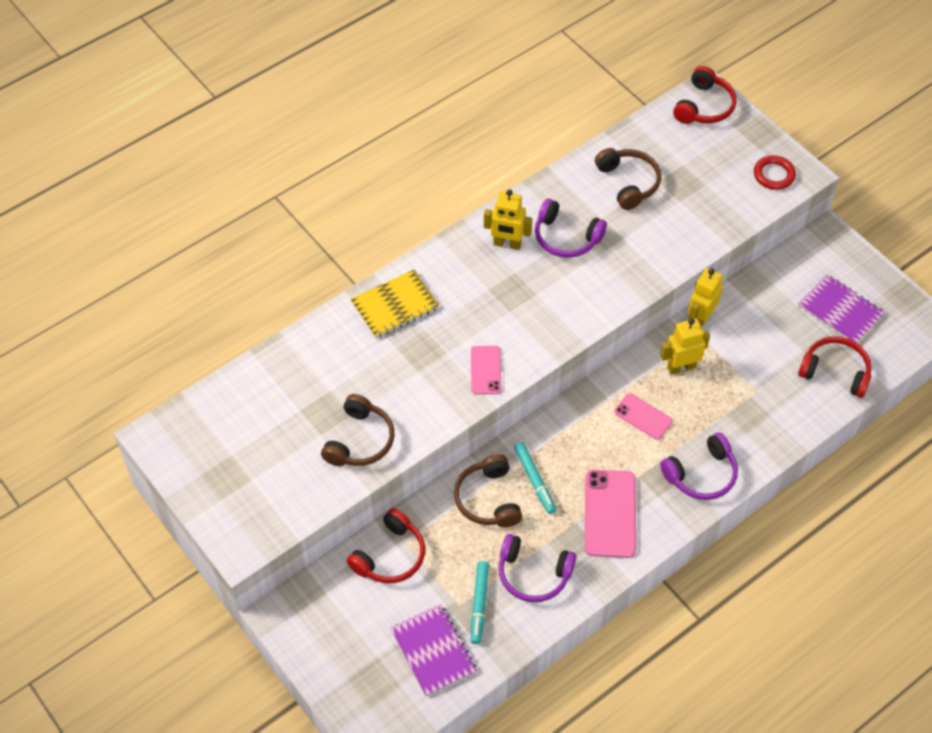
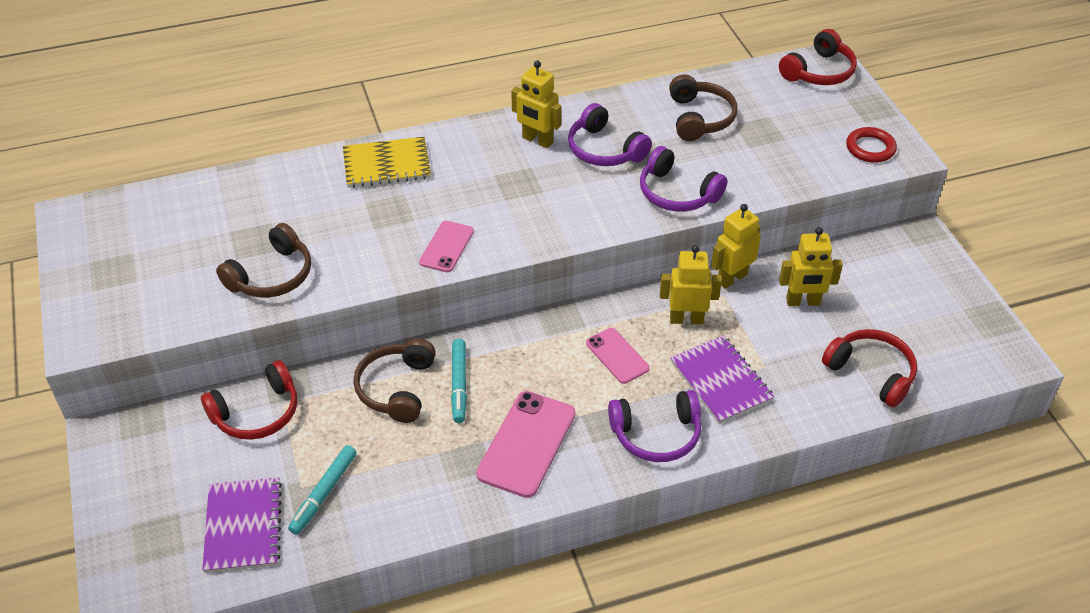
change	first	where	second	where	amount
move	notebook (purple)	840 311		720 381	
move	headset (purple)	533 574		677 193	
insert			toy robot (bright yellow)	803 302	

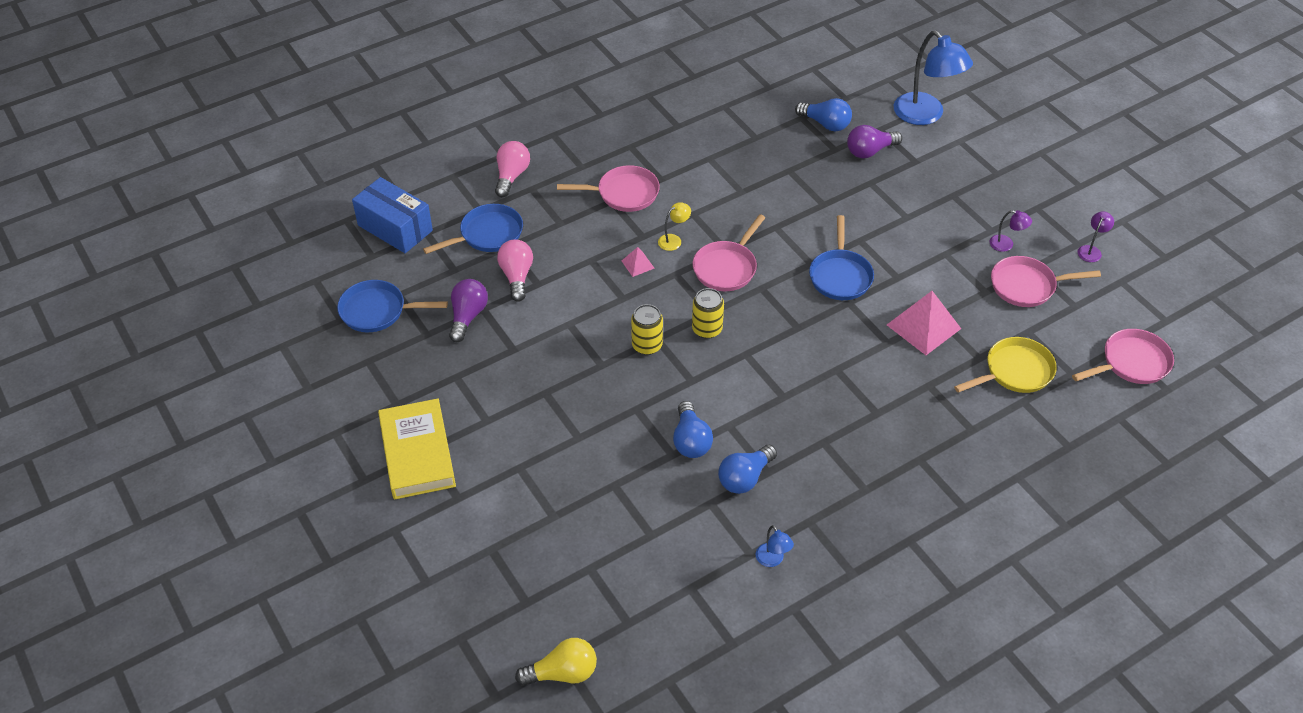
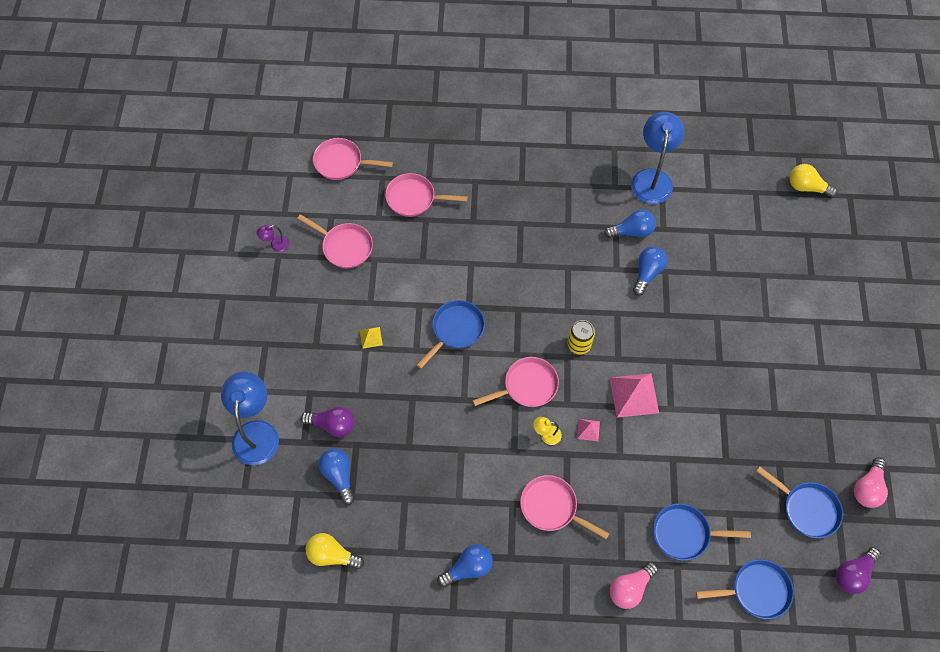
change	first	where	second	where	amount
replace	package (royal blue)	395 228	skillet (royal blue)	756 590	
delete	desk lamp (purple)	1006 245			
move	light bulb (rose-pink)	517 276		867 488	
move	light bulb (purple)	468 316		853 574	
move	pyramid (rose-pink)	923 326		634 395	
delete	soda can (bright yellow)	647 345			
recolor	skillet (bright yellow)	1015 371	skillet (rose-pink)	414 198	
delete	hardcover (bright yellow)	417 453			
resize	desk lamp (royal blue)	772 560		652 178	x2.30
insert			pyramid (bright yellow)	371 337	
insert			light bulb (bright yellow)	332 555	
insert			light bulb (royal blue)	468 568	

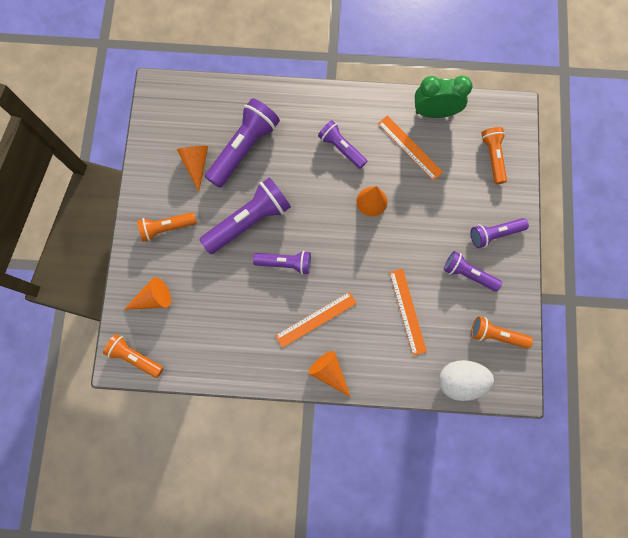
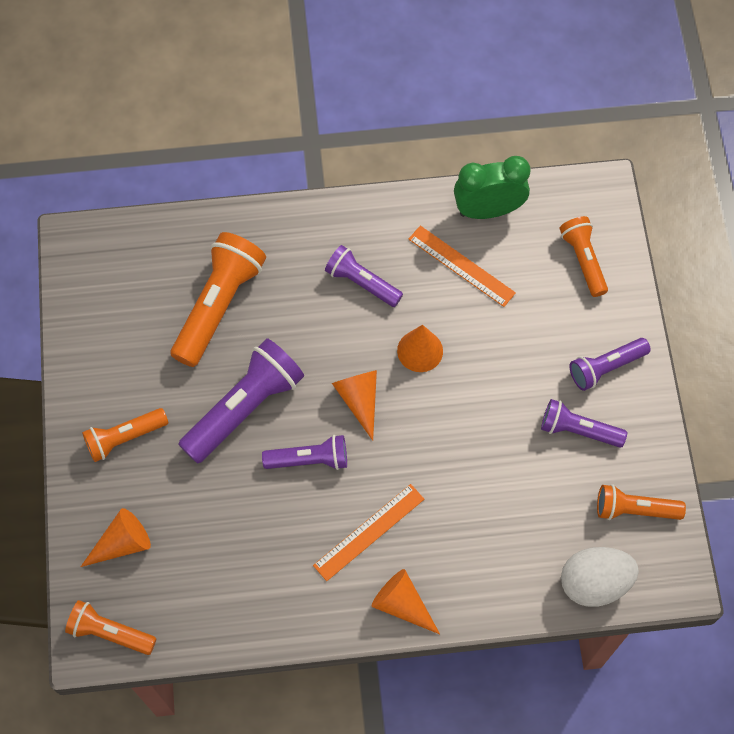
change	first	where	second	where	amount
recolor	pocket torch (purple)	244 148	pocket torch (bright orange)	219 305	
move	cone shape (bright orange)	196 164		359 400	
delete	straightedge (bright orange)	407 311			

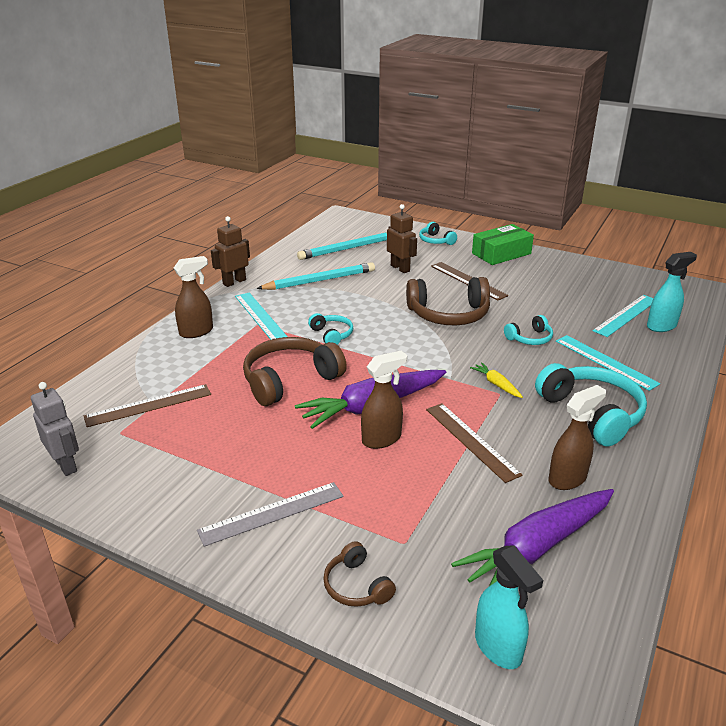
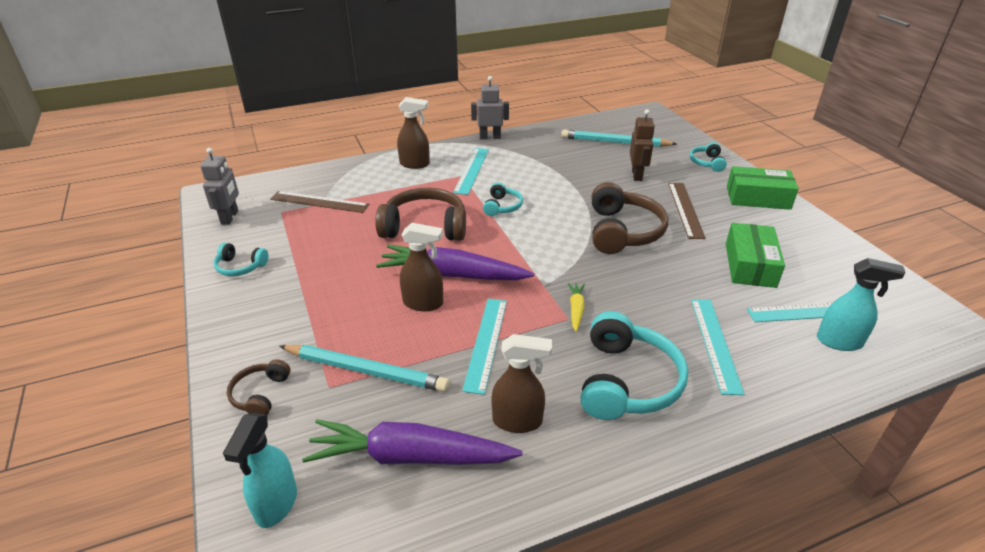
change	first	where	second	where	amount
recolor	toy robot (russet)	234 282	toy robot (gray)	490 137	
move	wooden pencil (teal)	320 280		366 370	
rotate	headset (russet)	449 314		622 231	120 degrees counterclockwise
move	headset (teal)	530 338		240 267	
recolor	straightedge (russet)	471 441	straightedge (teal)	486 343	
delete	straightedge (gray)	272 513			
insert			package (leaf-green)	750 265	

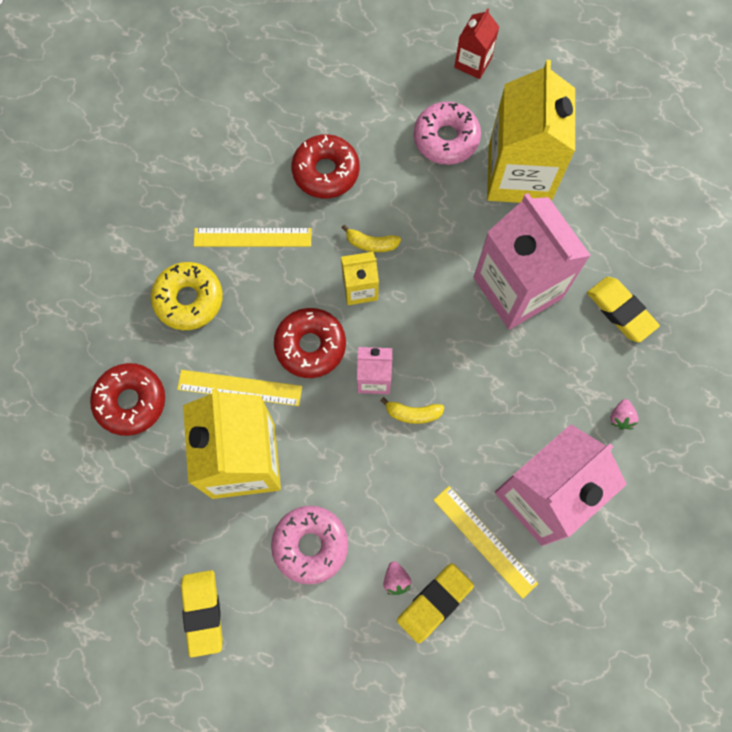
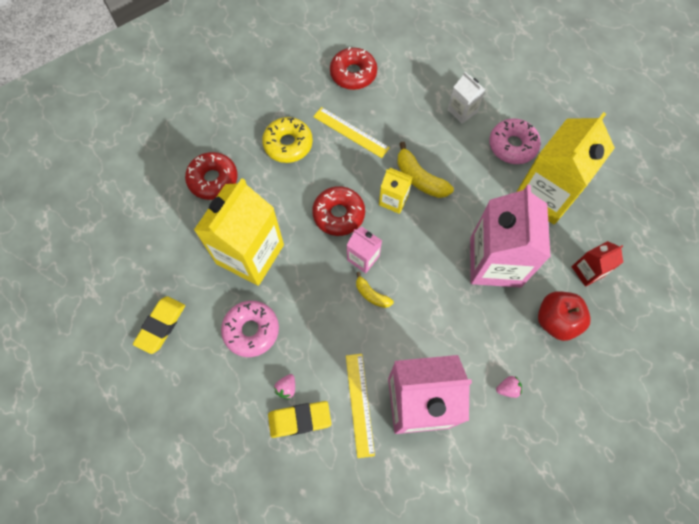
change	first	where	second	where	amount
move	milk carton (crimson)	473 62		587 271	
move	glazed donut (crimson)	326 171		353 74	
resize	banana fruit (bright yellow)	371 243		419 178	x1.67
replace	eraser (bright yellow)	620 311	apple fruit (crimson)	556 320	
delete	straightedge (bright yellow)	239 387			
rotate	toy strawberry (rose-pink)	621 417		507 388	150 degrees counterclockwise
insert			milk carton (white)	462 111	

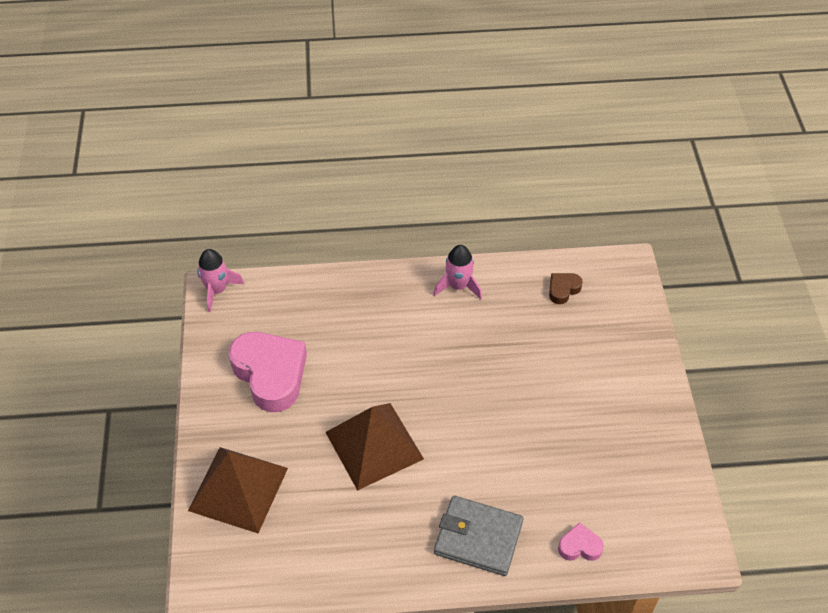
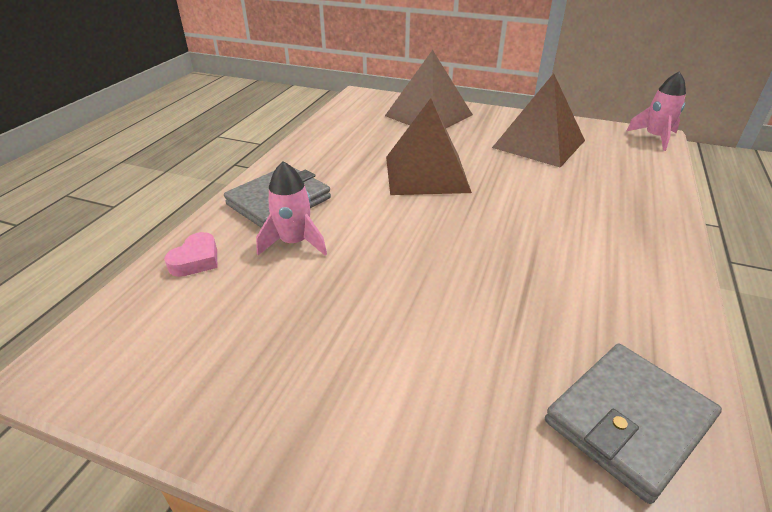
change	first	where	second	where	amount
move	toy rocket (rose-pink)	458 286		294 243	
replace	love heart (russet)	563 289	billfold (gray)	628 421	
replace	love heart (rose-pink)	270 374	pyramid (russet)	539 144	

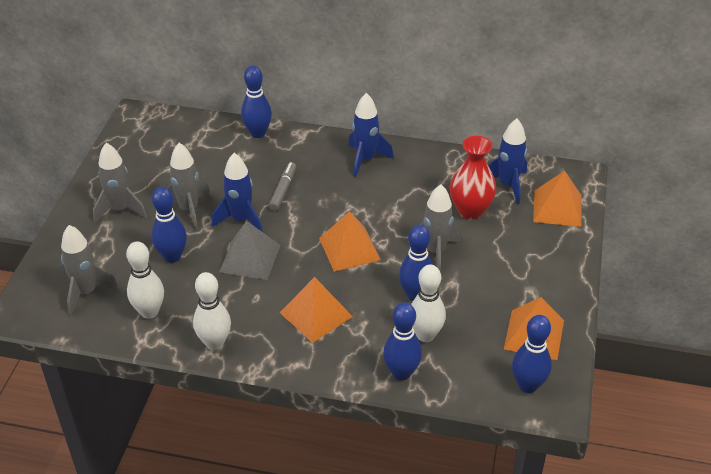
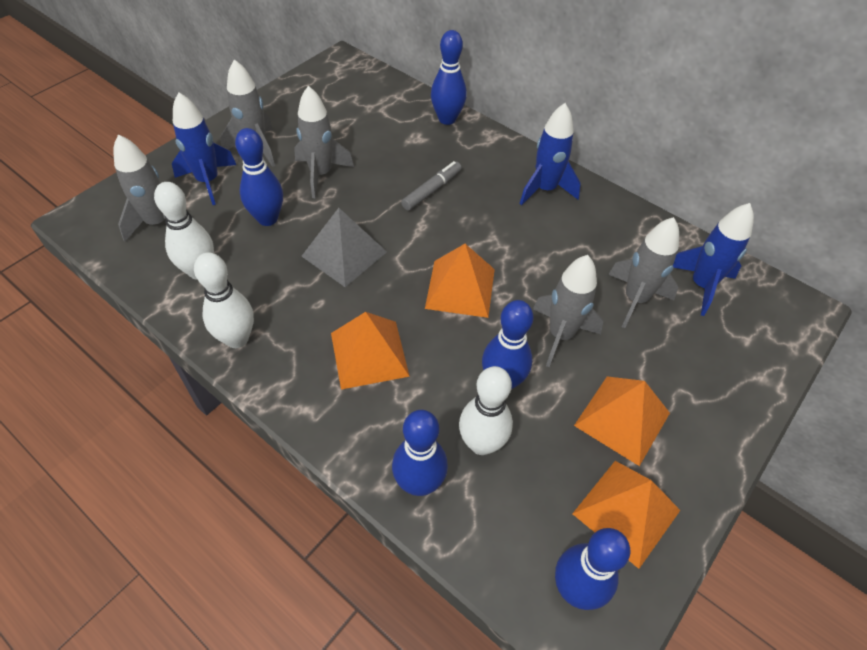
change	first	where	second	where	amount
replace	vase (crimson)	470 210	toy rocket (gray)	635 299	
move	toy rocket (royal blue)	241 220		208 181	
move	pyramid (bright orange)	557 208		622 419	

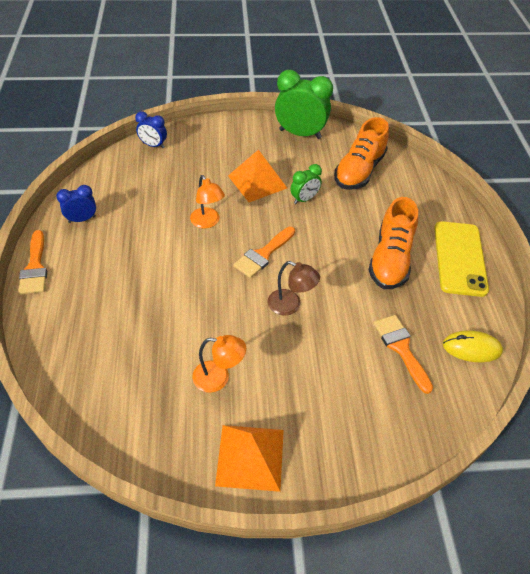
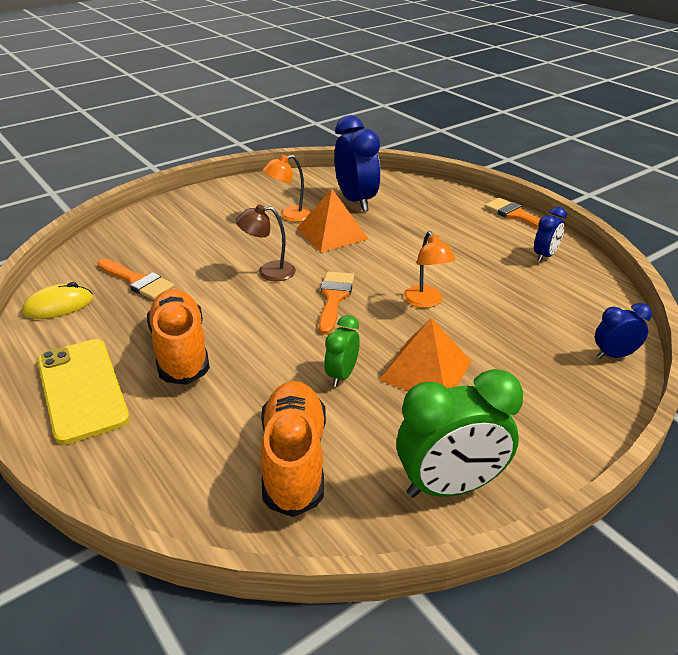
change	first	where	second	where	amount
rotate	desk lamp (bright orange)	207 222		426 302	135 degrees counterclockwise
move	pyramid (bright orange)	250 457		332 233	
insert			bedside clock (royal blue)	356 201	

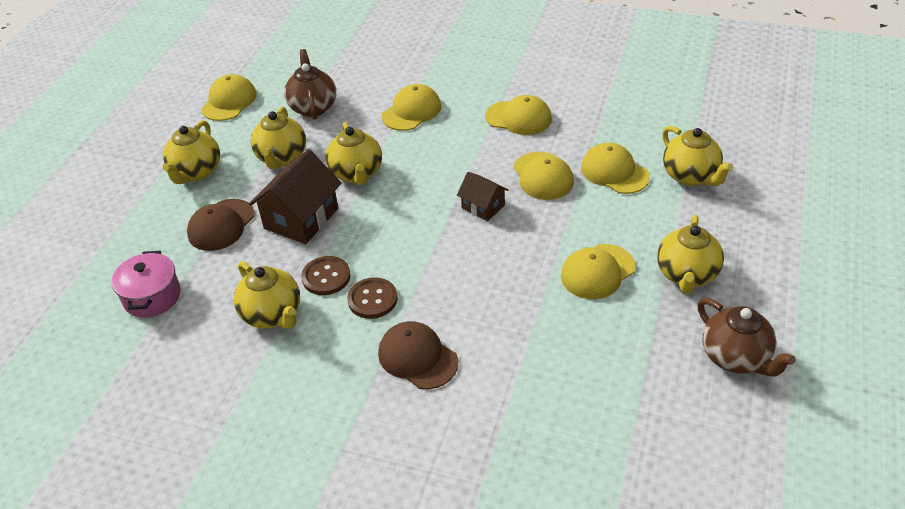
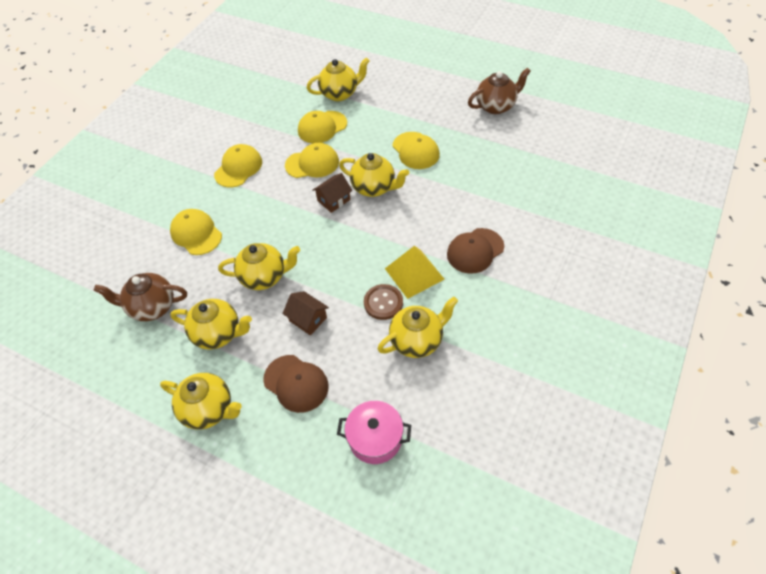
change	first	where	second	where	amount
delete	baseball cap (bright yellow)	229 101			
resize	toy house (russet)	301 218		308 319	x0.57
move	tea pot (bright yellow)	686 275		374 188	
replace	sewing button (russet)	372 299	pyramid (bright yellow)	414 273	

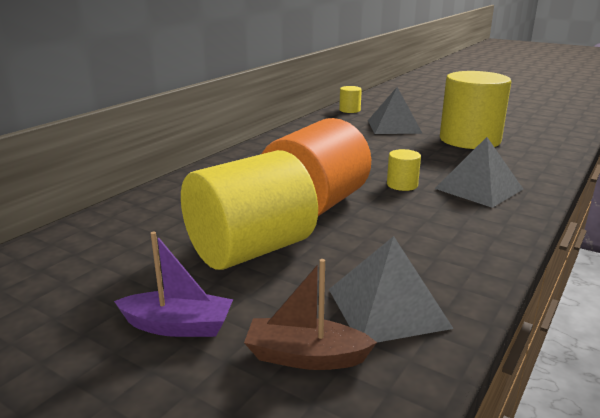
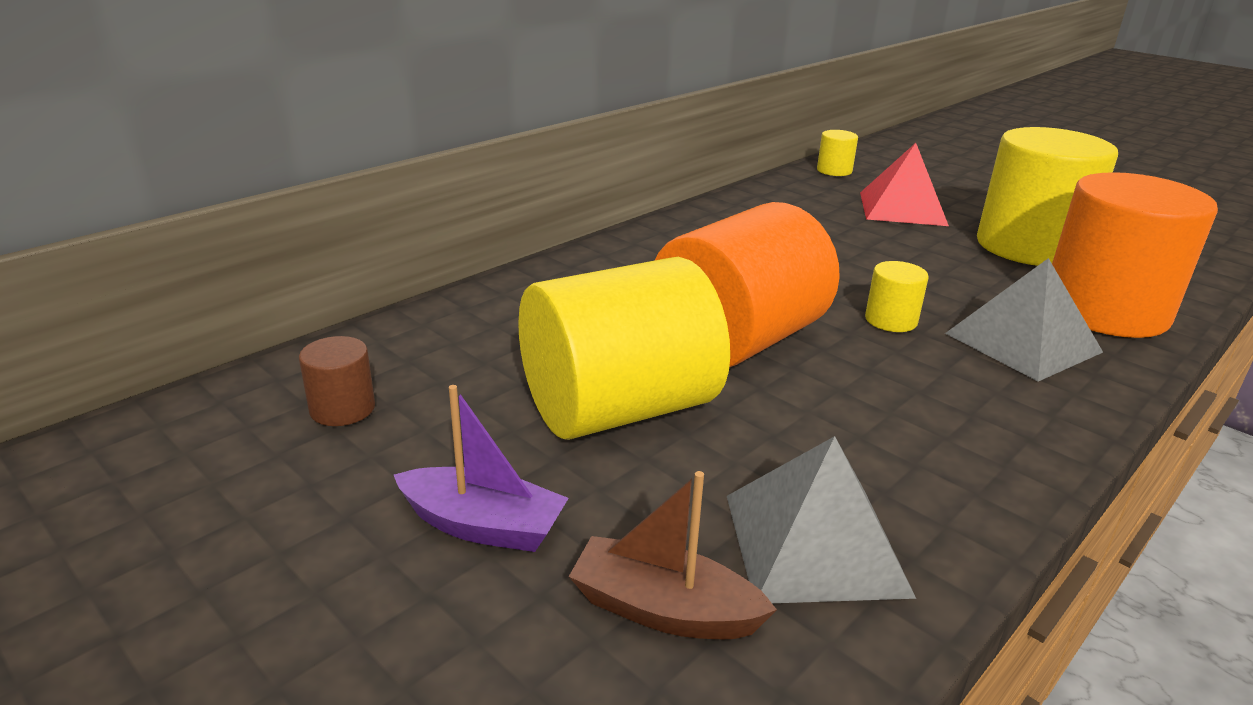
change	first	where	second	where	amount
recolor	pyramid (gray)	394 126	pyramid (crimson)	902 208	
insert			cylinder shape (bright orange)	1104 310	
insert			cylinder shape (russet)	342 409	

